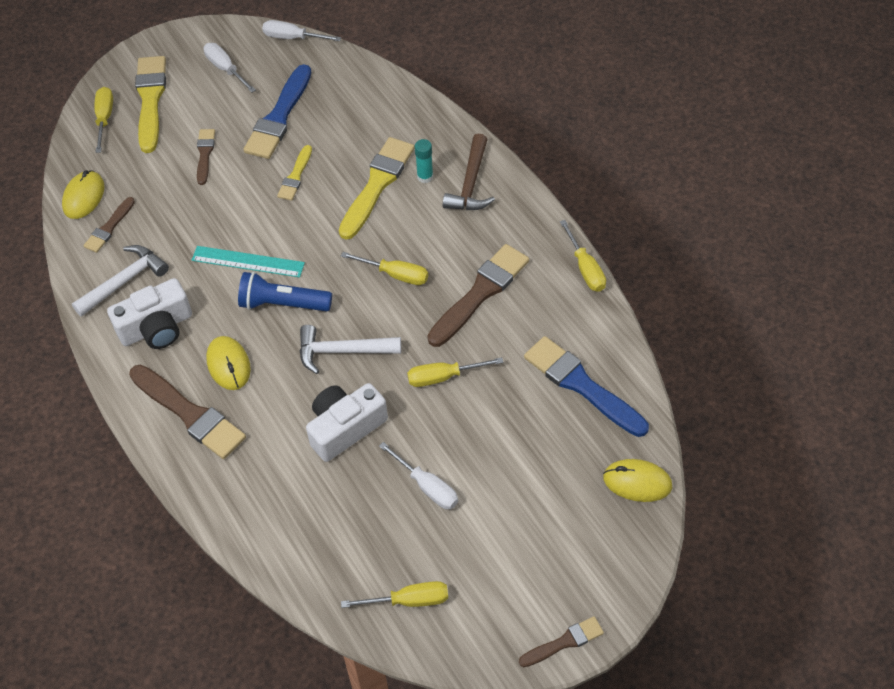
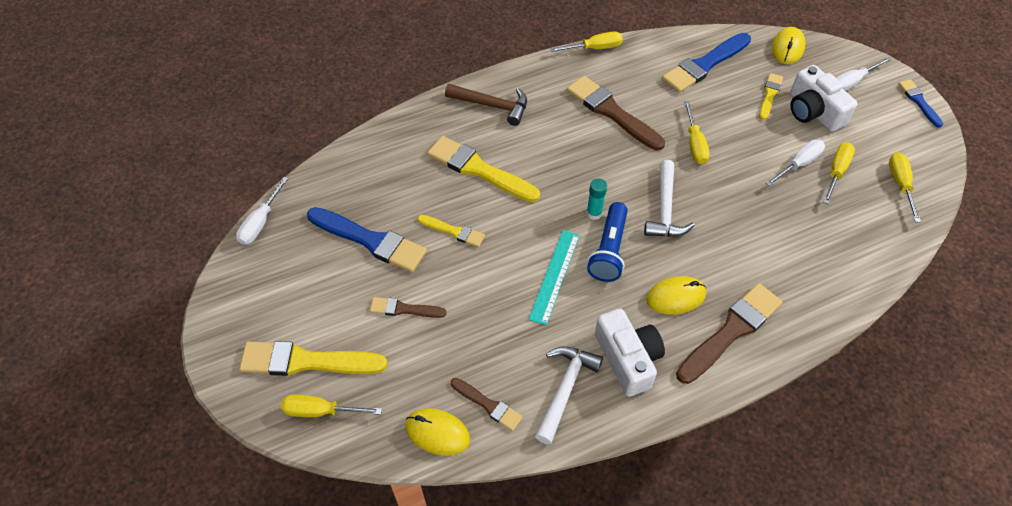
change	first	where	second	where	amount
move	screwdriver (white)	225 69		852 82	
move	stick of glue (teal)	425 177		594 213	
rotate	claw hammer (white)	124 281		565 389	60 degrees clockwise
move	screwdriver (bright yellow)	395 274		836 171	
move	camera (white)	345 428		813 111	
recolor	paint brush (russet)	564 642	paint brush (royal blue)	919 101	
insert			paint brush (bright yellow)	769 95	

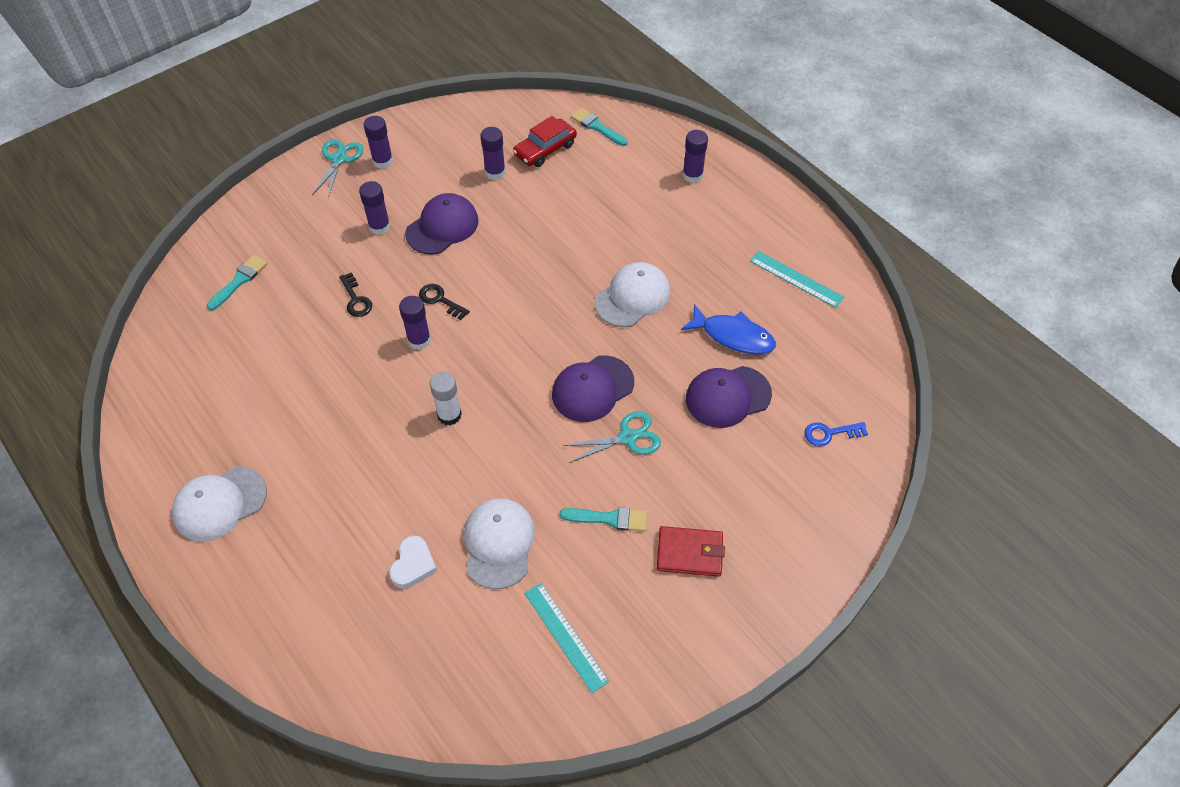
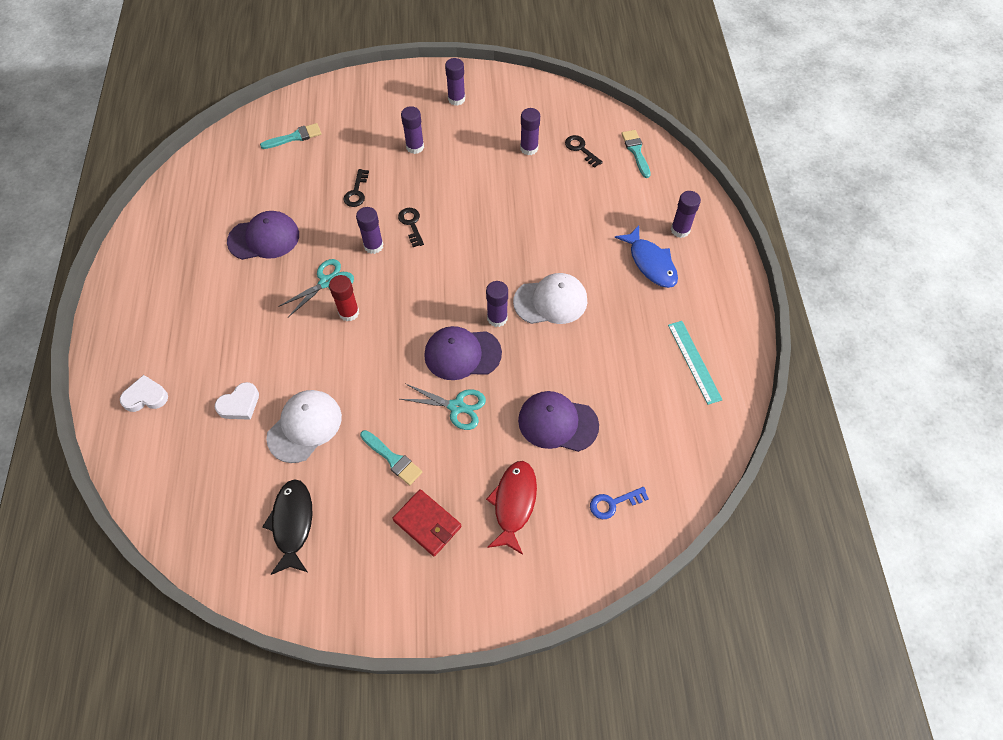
change	first	where	second	where	amount
replace	car (crimson)	545 149	door key (black)	581 149	
move	scissors (teal)	339 159		326 282	
move	baseball cap (purple)	442 227		264 238	
move	fish figure (royal blue)	733 336		650 263	
recolor	stick of glue (white)	449 415	stick of glue (crimson)	349 312	
rotate	door key (royal blue)	830 433		614 503	45 degrees counterclockwise
delete	baseball cap (white)	219 504			
replace	straightedge (teal)	565 636	fish figure (black)	292 524	
insert			stick of glue (purple)	497 318	
insert			love heart (white)	146 397	
insert			fish figure (crimson)	514 503	

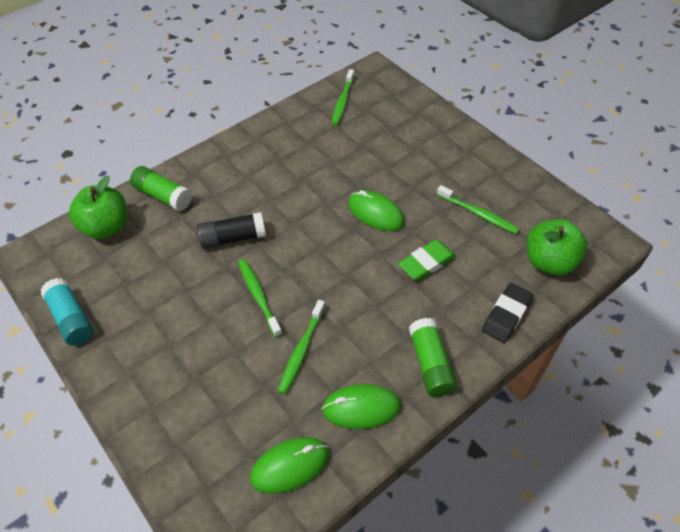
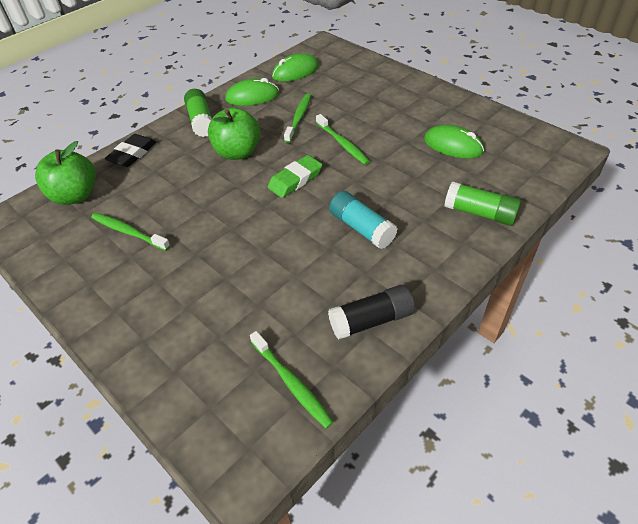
change	first	where	second	where	amount
rotate	dental brush (leaf-green)	342 101		291 382	135 degrees clockwise
move	apple fruit (leaf-green)	106 227		237 152	
move	computer mouse (leaf-green)	375 213		453 145	
move	stick of glue (black)	233 238		371 320	
move	eraser (leaf-green)	426 263		295 180	
move	stick of glue (teal)	71 319		361 228	

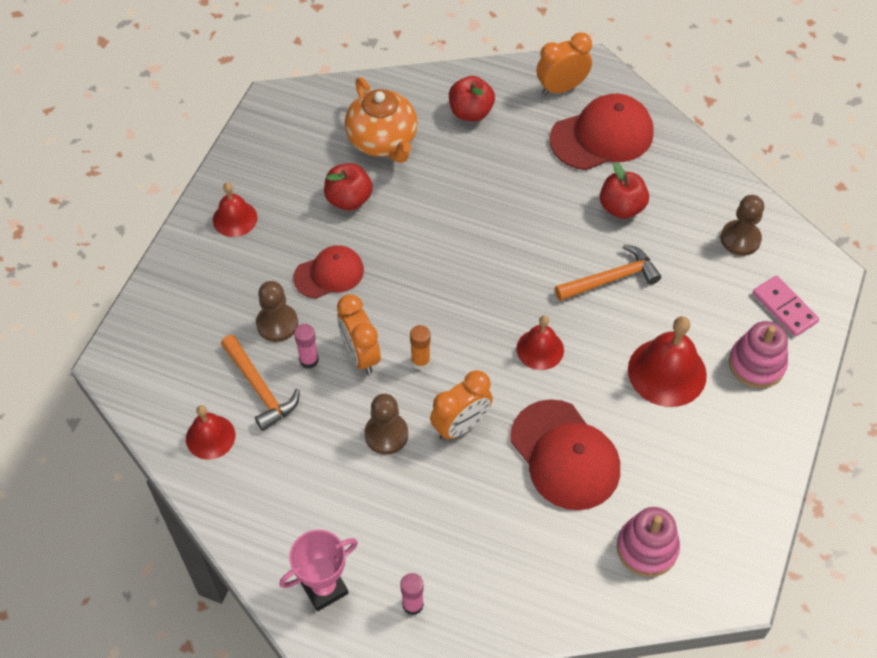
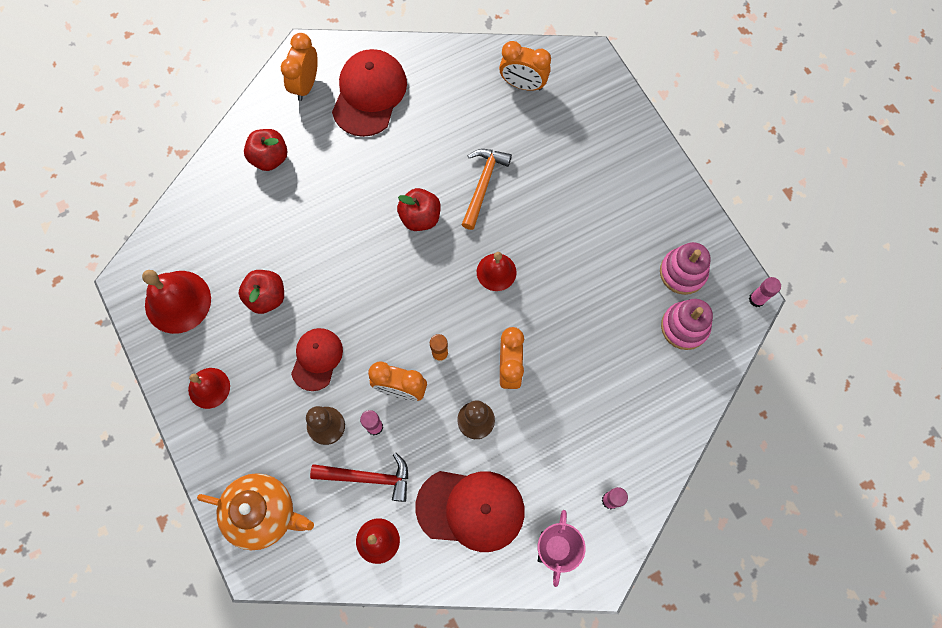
change	first	where	second	where	amount
move	tea pot (bright orange)	383 141		263 513	
move	apple fruit (crimson)	621 207		420 217	
replace	chess pawn (russet)	740 239	bedside clock (bright orange)	523 84	
delete	domino tile (rose-pink)	784 307			
move	school bell (crimson)	667 372		178 301	
move	stacking toy (rose-pink)	756 364		683 272	
recolor	claw hammer (bright orange)	260 388	claw hammer (crimson)	368 477	
move	baseball cap (crimson)	565 455		471 509	
insert			stick of glue (rose-pink)	756 299	

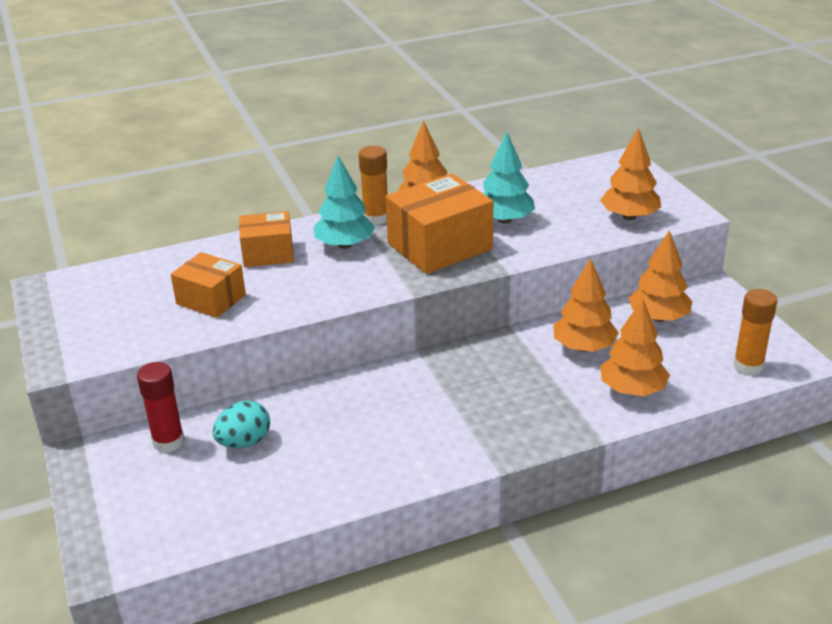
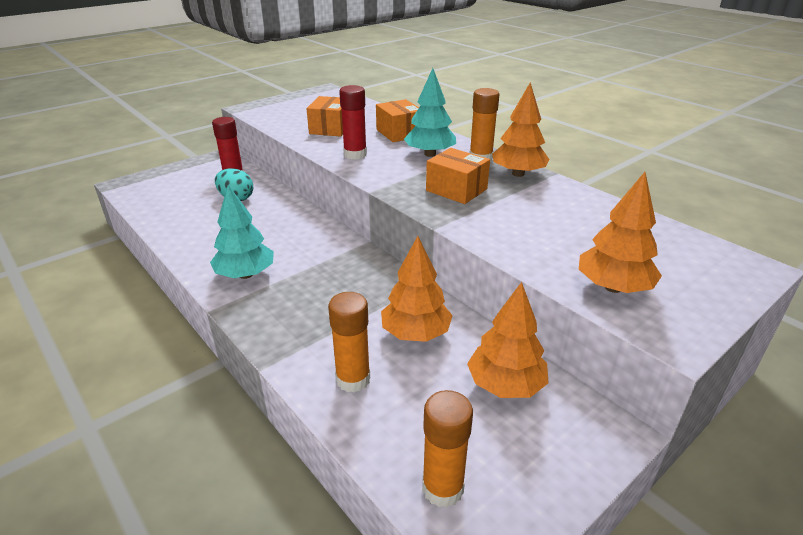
change	first	where	second	where	amount
move	tree (teal)	504 220		245 274	
resize	package (bright orange)	440 246		456 190	x0.61
replace	tree (bright orange)	632 390	stick of glue (bright orange)	353 379	
insert			stick of glue (crimson)	355 154	

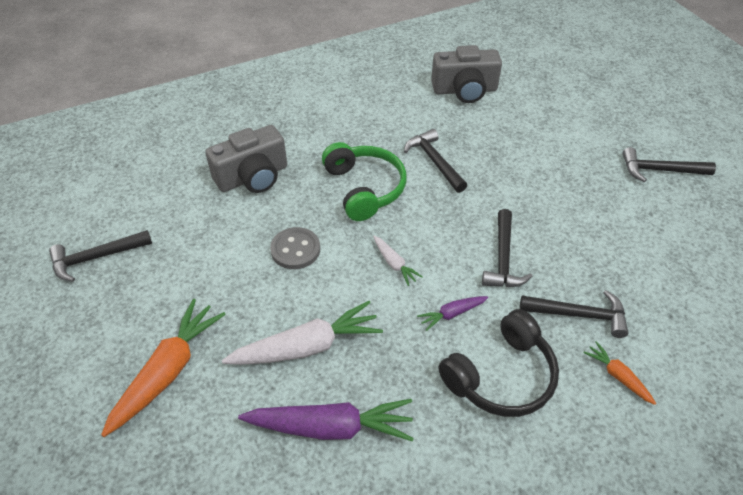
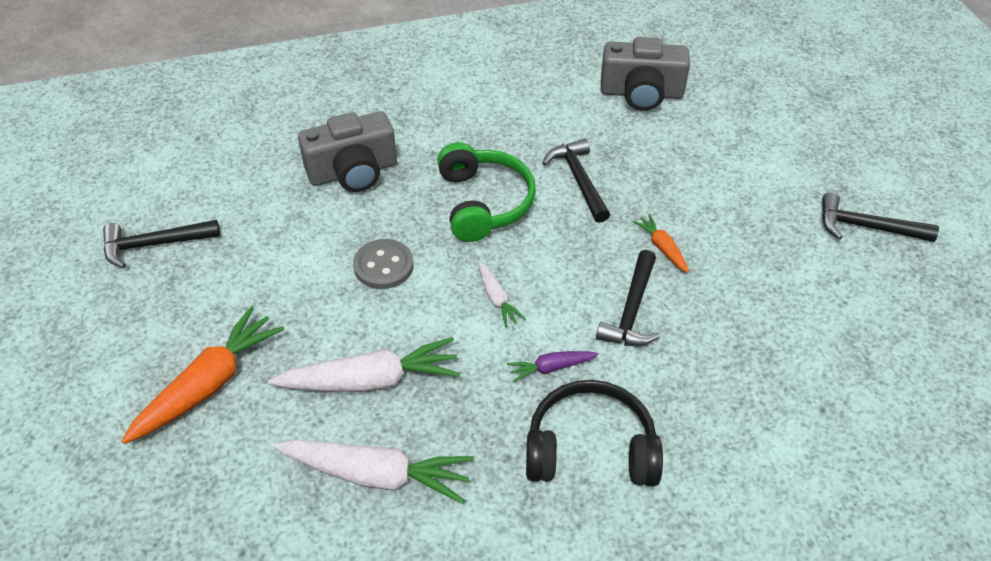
change	first	where	second	where	amount
delete	claw hammer (black)	579 315			
rotate	headset (black)	501 376		590 448	150 degrees counterclockwise
move	root vegetable (bright orange)	618 376		662 248	
recolor	root vegetable (purple)	331 427	root vegetable (white)	376 475	

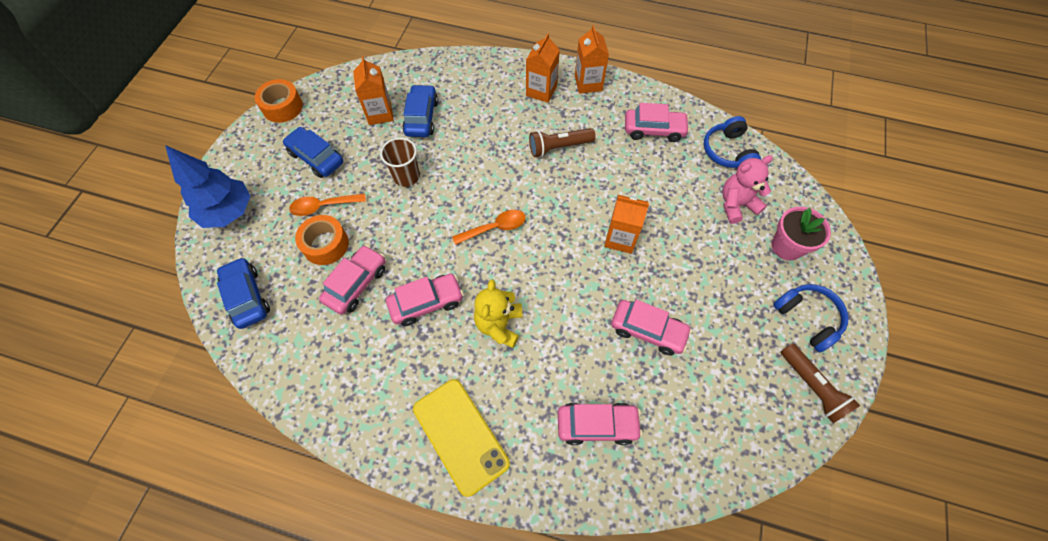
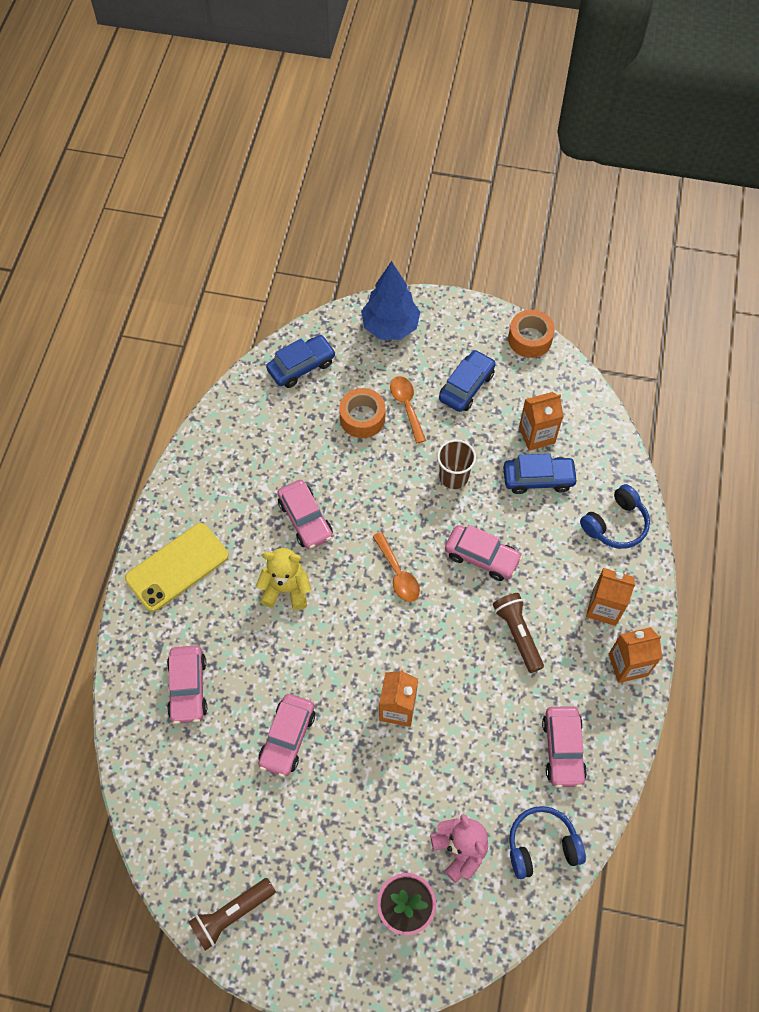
change	first	where	second	where	amount
move	car (rose-pink)	356 284		482 557	
move	headset (royal blue)	807 318		615 524	

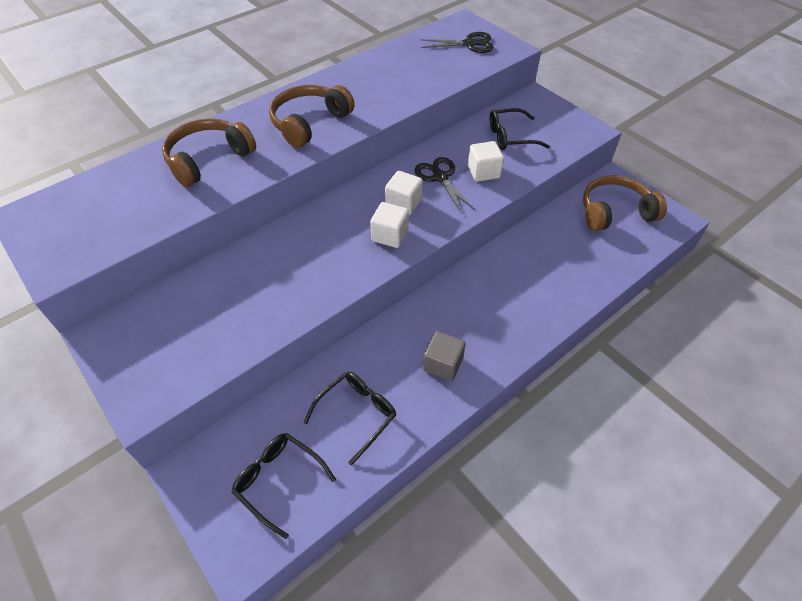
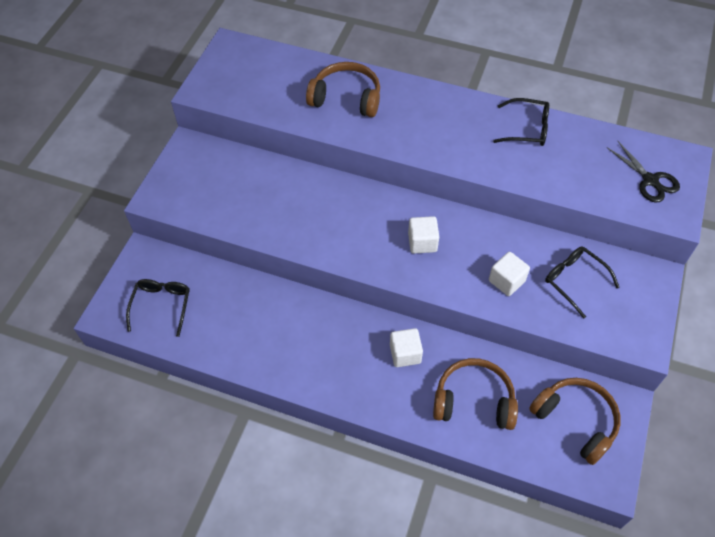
change	first	where	second	where	amount
move	headset (russet)	309 123		474 401	
delete	scissors (black)	440 177			
move	cube (white)	390 235		405 354	
delete	cube (gray)	443 364			
move	glasses (black)	356 414		526 129	

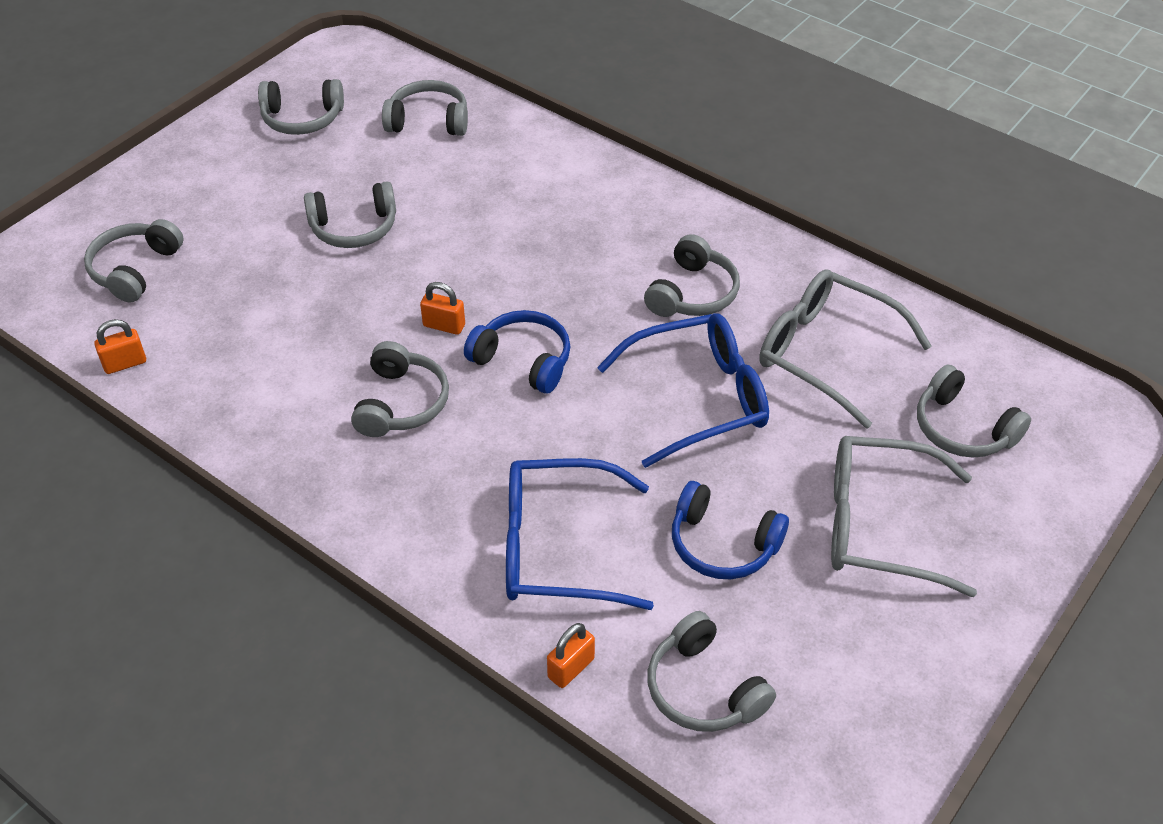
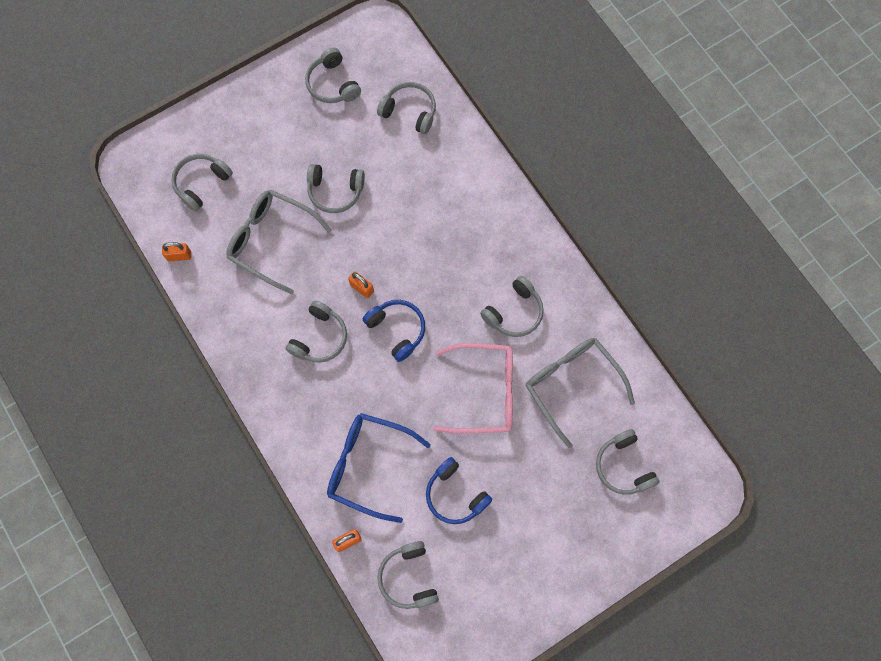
change	first	where	second	where	amount
rotate	headset (gray)	302 119		332 84	45 degrees clockwise
recolor	glasses (royal blue)	698 398	glasses (rose-pink)	484 392	
move	glasses (gray)	879 526		271 241	

